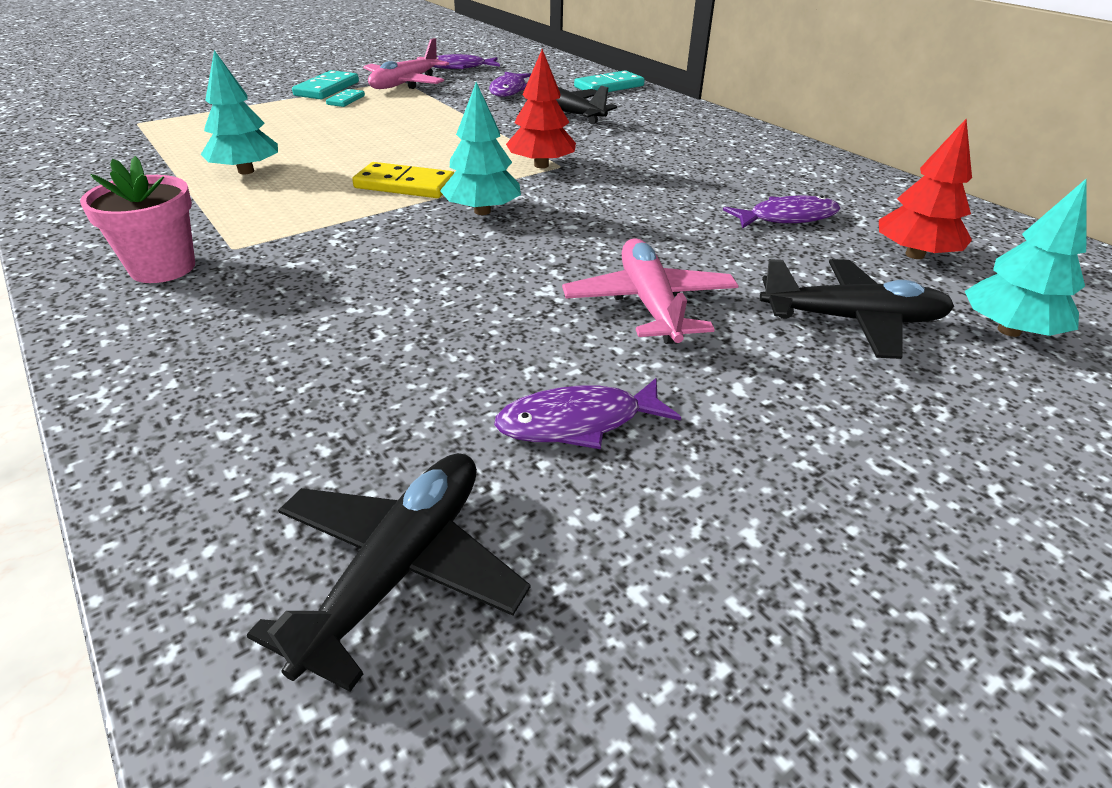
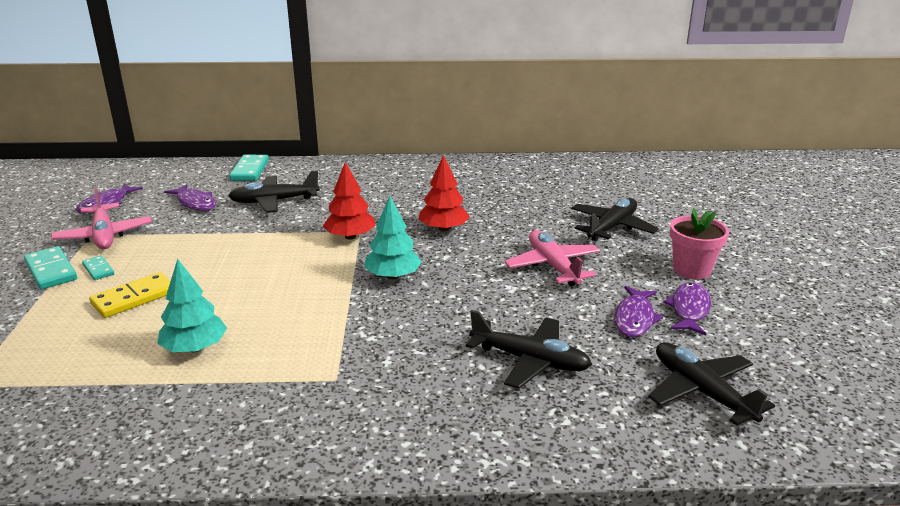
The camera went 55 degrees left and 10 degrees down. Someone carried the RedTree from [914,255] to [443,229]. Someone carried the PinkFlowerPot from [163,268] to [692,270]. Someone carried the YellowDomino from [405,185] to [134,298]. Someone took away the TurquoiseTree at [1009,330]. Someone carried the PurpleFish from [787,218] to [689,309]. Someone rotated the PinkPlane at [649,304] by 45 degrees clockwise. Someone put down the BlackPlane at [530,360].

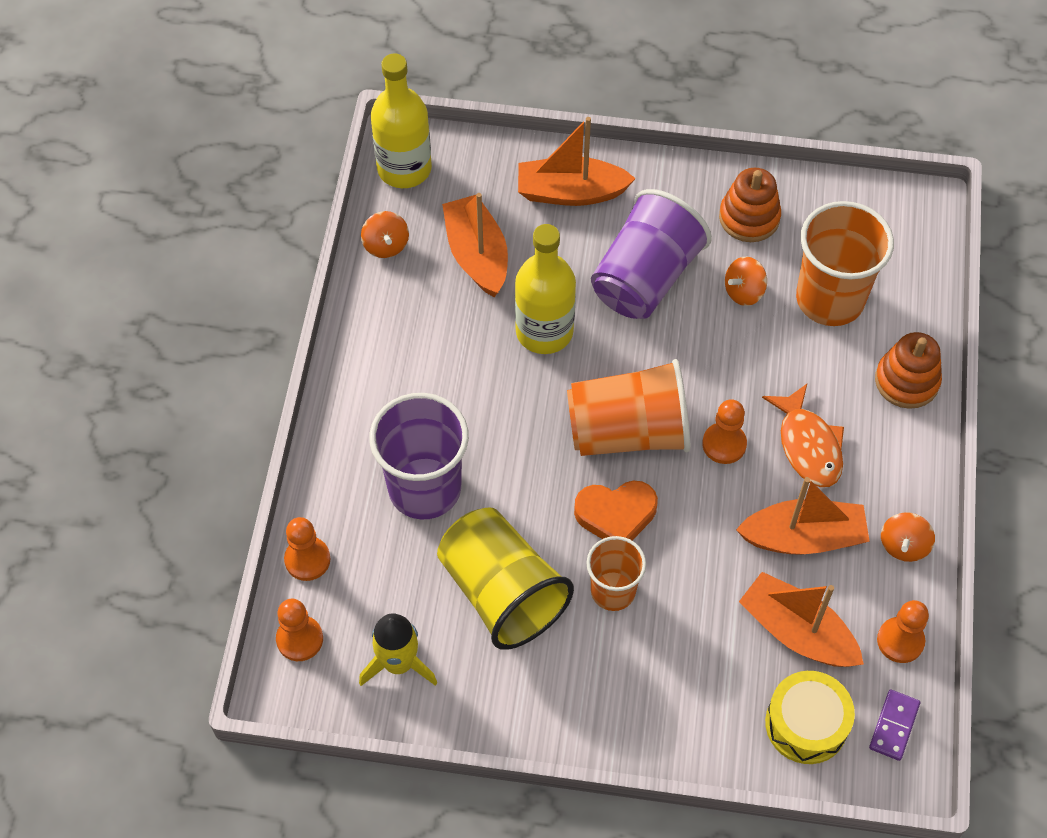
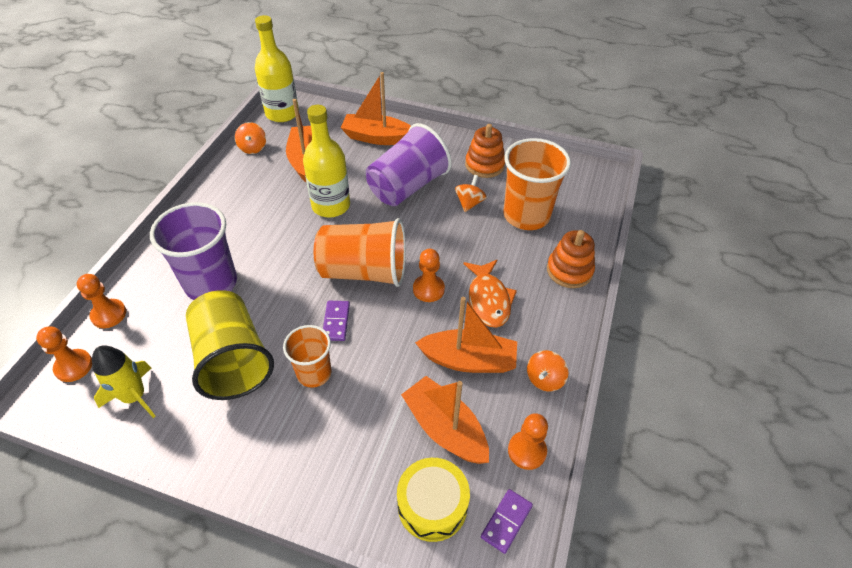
The camera went 10 degrees right and 10 degrees down. Someone rotated the OrangeSpinningTop at [743,292] by 135 degrees clockwise. Someone swapped the OrangeHeart at [616,515] for the PurpleDomino at [336,322].

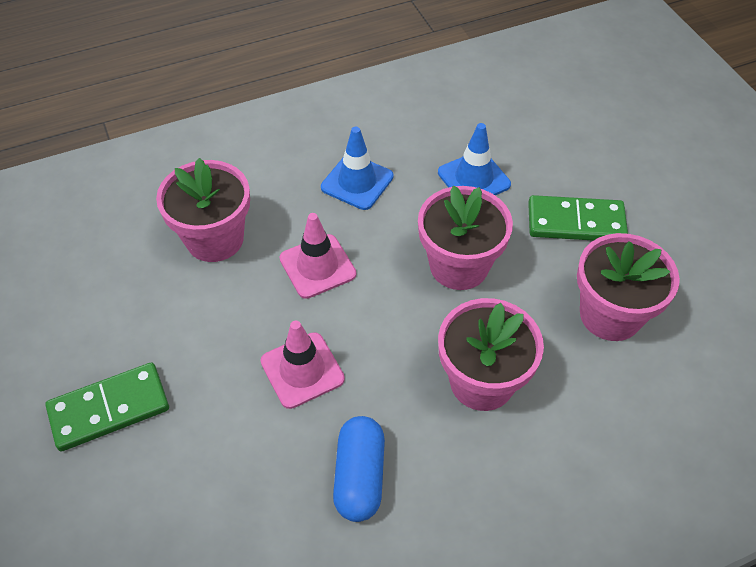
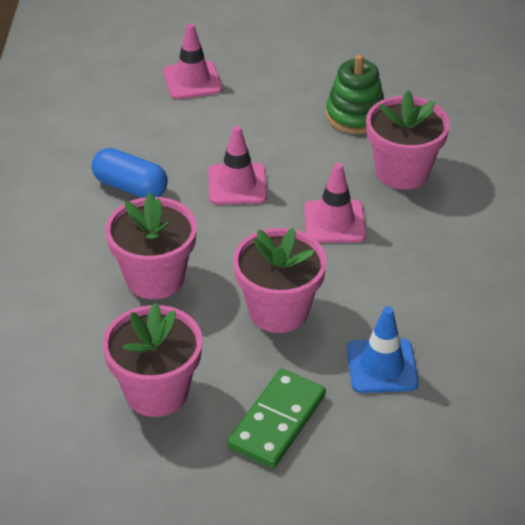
The camera went 115 degrees right and 10 degrees down. Someone took away the BlueTrafficCone at [357,182]. Someone took away the GreenDomino at [109,409]. Someone put down the PinkTrafficCone at [192,80]. Someone put down the GreenStackingToy at [355,116].

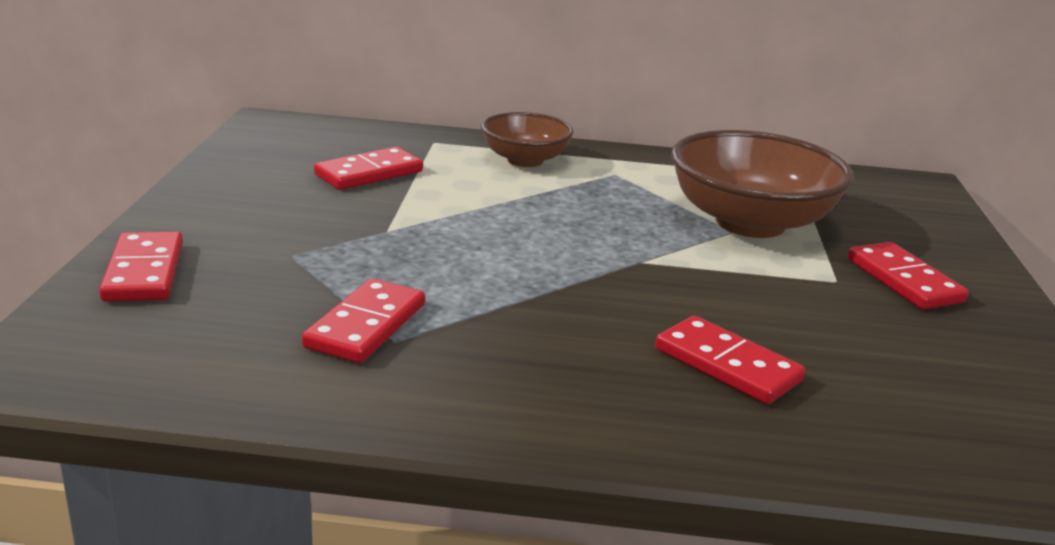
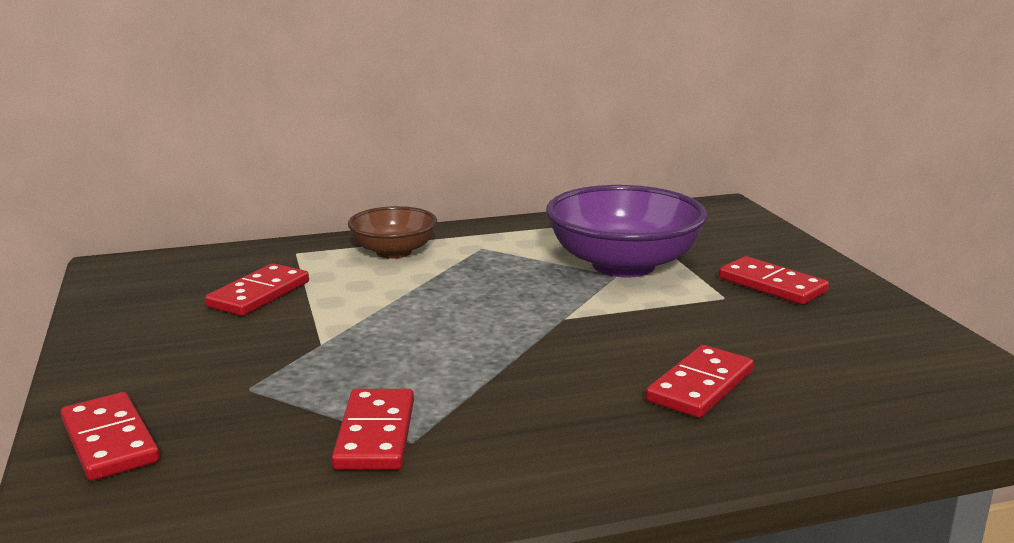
The camera went 20 degrees left and 5 degrees down. Someone repainted the BrownBowl at [750,223], which became the PurpleBowl at [623,265]. Someone rotated the RedDomino at [727,365] by 75 degrees counterclockwise.

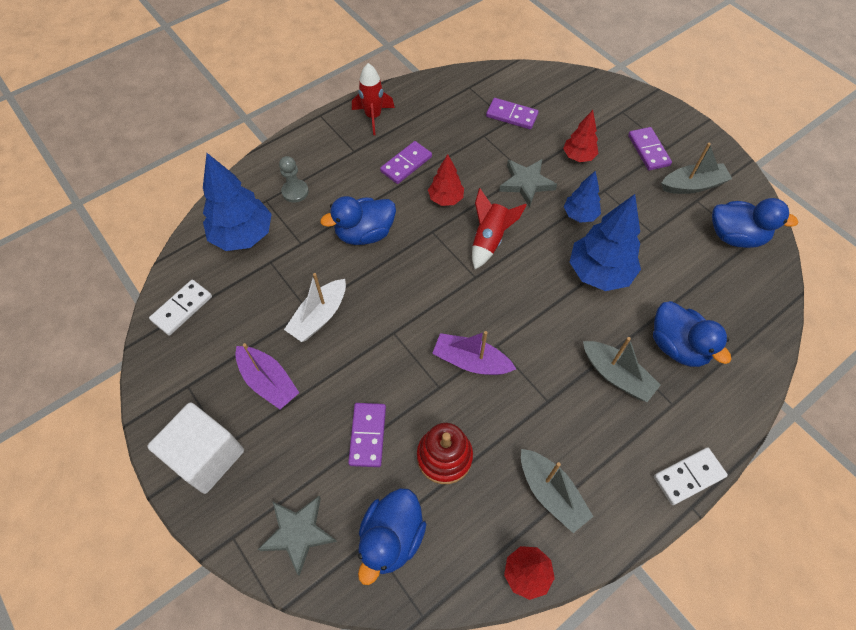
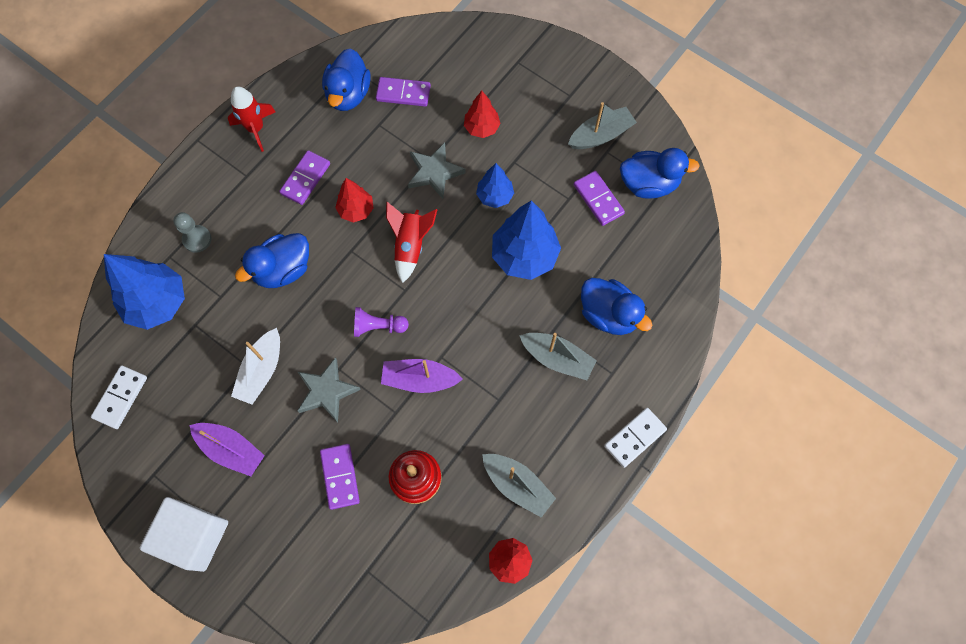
The camera went 15 degrees left and 10 degrees up. Someone carried the PurpleDomino from [648,150] to [598,199]. Someone carried the BlueDuck from [391,538] to [348,94]. Someone carried the GreyStar from [298,533] to [326,391]. Someone put down the PurplePawn at [378,326].

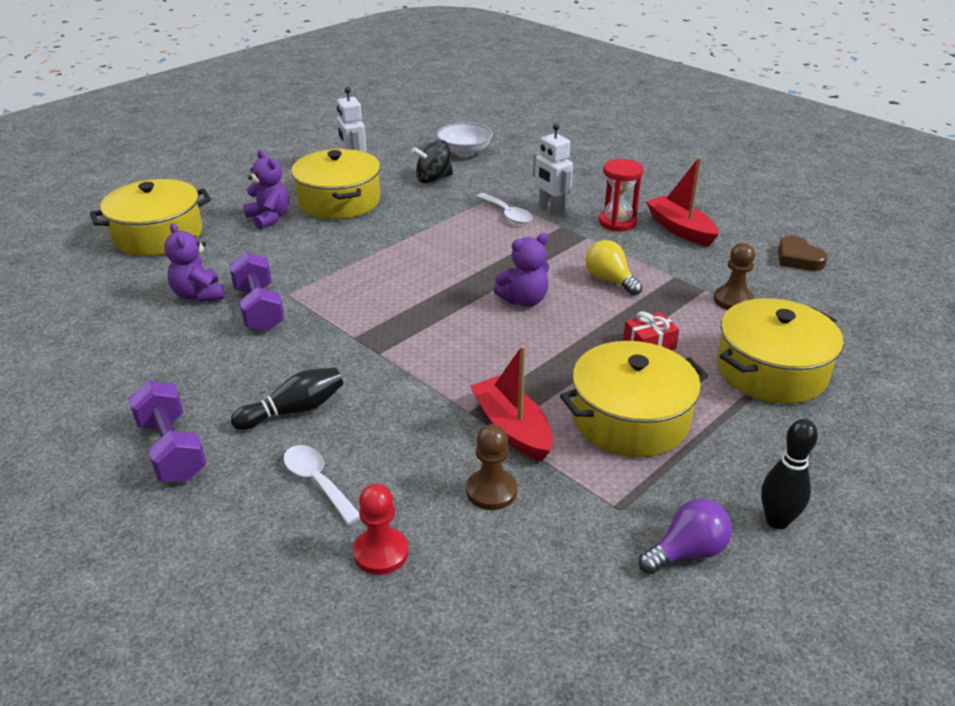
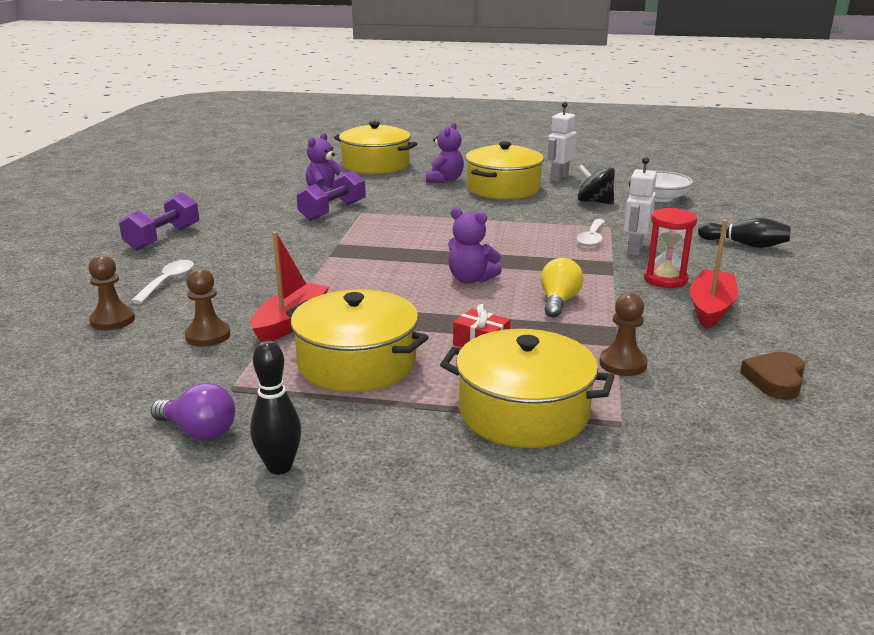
The camera went 55 degrees right and 10 degrees down. Someone carried the BlackBowlingPin from [294,410] to [745,245]. Someone repainted the RedPawn at [381,553], which became the BrownPawn at [112,320].

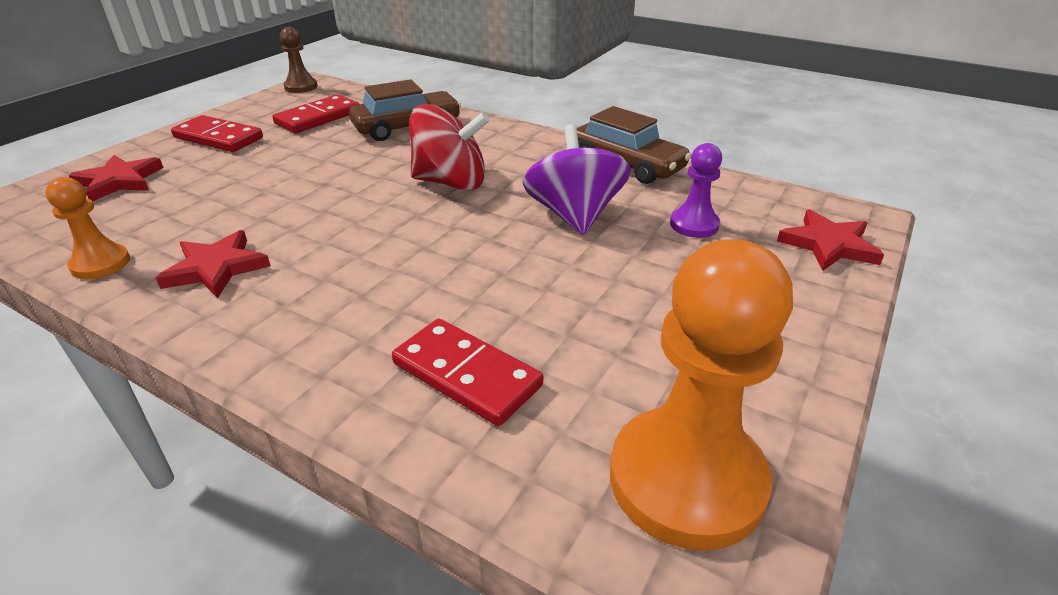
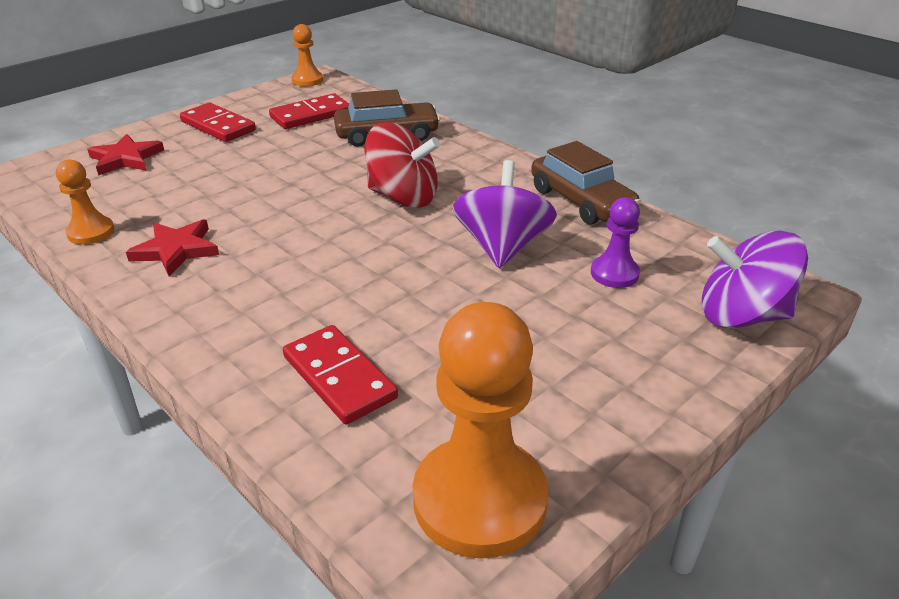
The camera went 15 degrees right and 0 degrees up. Someone repainted the BrownPawn at [301,87], which became the OrangePawn at [307,80]. Someone swapped the RedStar at [828,245] for the PurpleSpinningTop at [741,315].

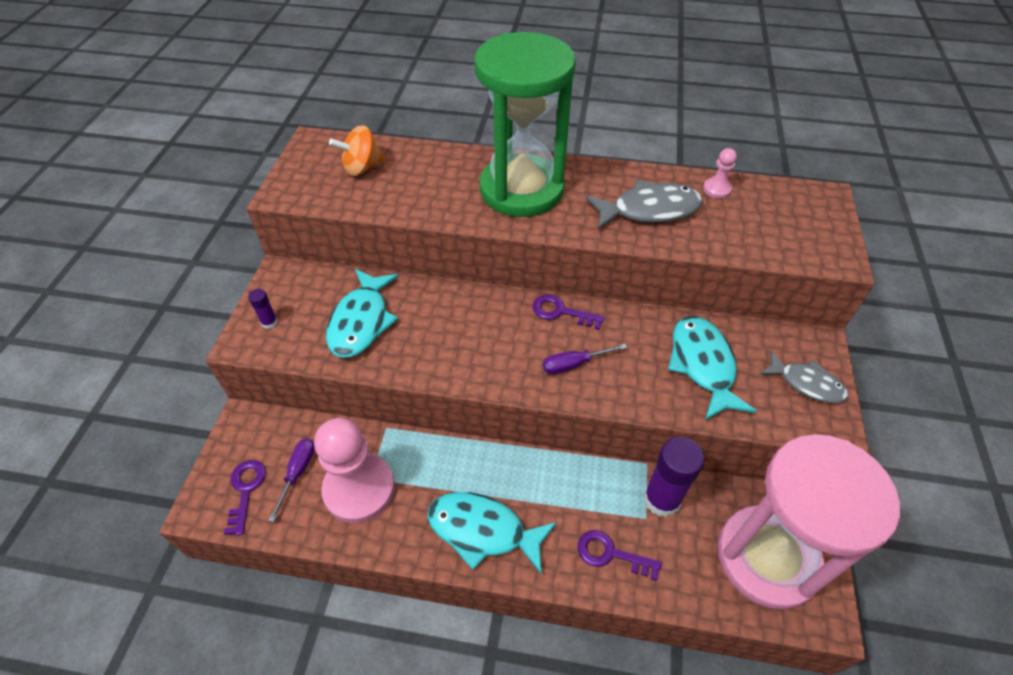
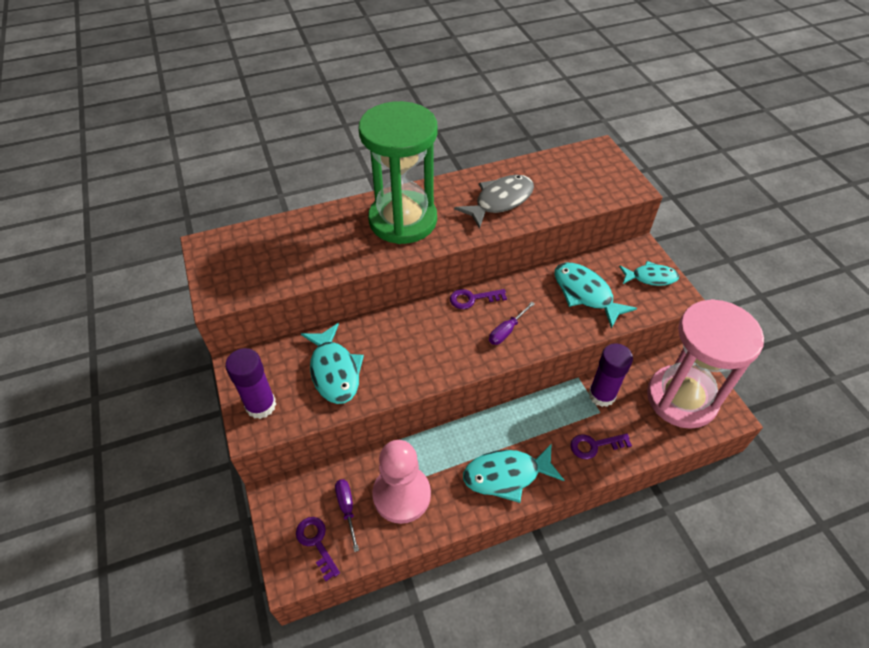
The camera went 30 degrees left and 0 degrees up. Someone took away the OrangeSpinningTop at [362,168]. Someone took away the PinkPawn at [717,189]. Someone scaled the PurpleGlueStick at [269,322] by 2.13. Someone repainted the GreyFish at [806,383], which became the TurquoiseFish at [650,277].

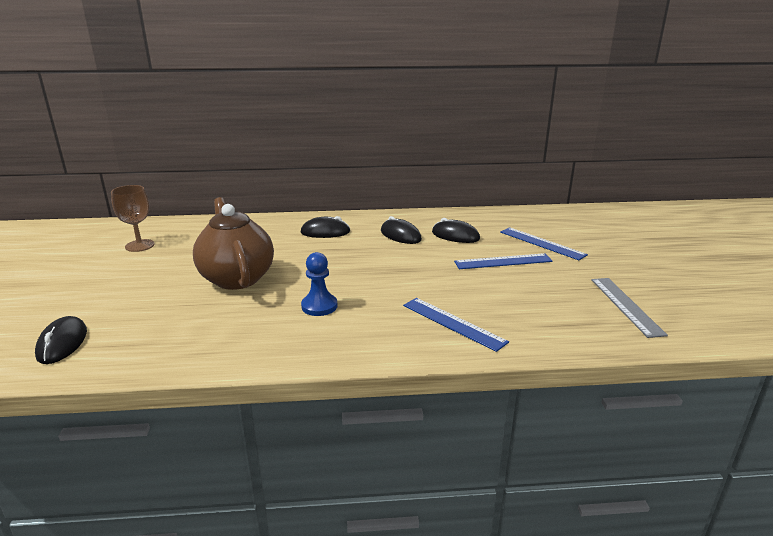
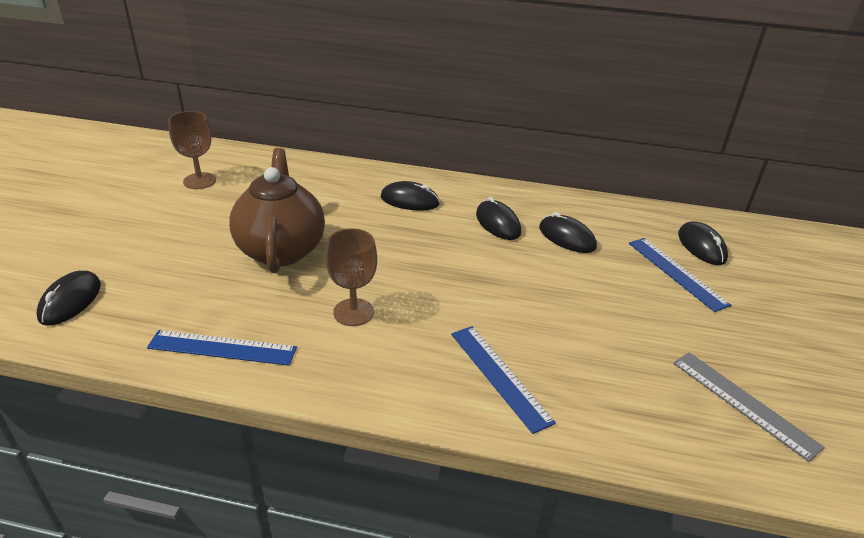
The camera went 15 degrees right and 10 degrees up. Someone swapped the BluePawn at [319,306] for the BrownGoblet at [353,312]. Someone carried the BlueRuler from [503,261] to [222,348]. Someone rotated the GreyRuler at [626,306] by 45 degrees counterclockwise. Someone put down the BlackMouse at [701,246].

